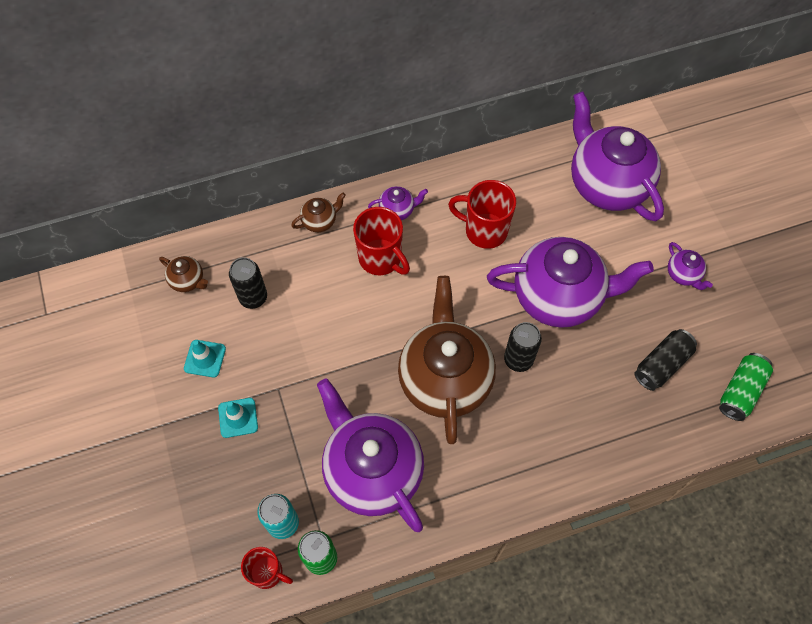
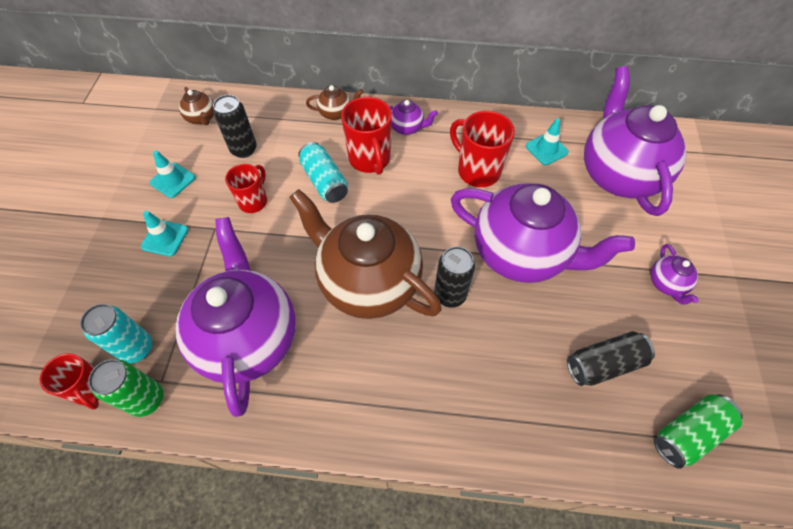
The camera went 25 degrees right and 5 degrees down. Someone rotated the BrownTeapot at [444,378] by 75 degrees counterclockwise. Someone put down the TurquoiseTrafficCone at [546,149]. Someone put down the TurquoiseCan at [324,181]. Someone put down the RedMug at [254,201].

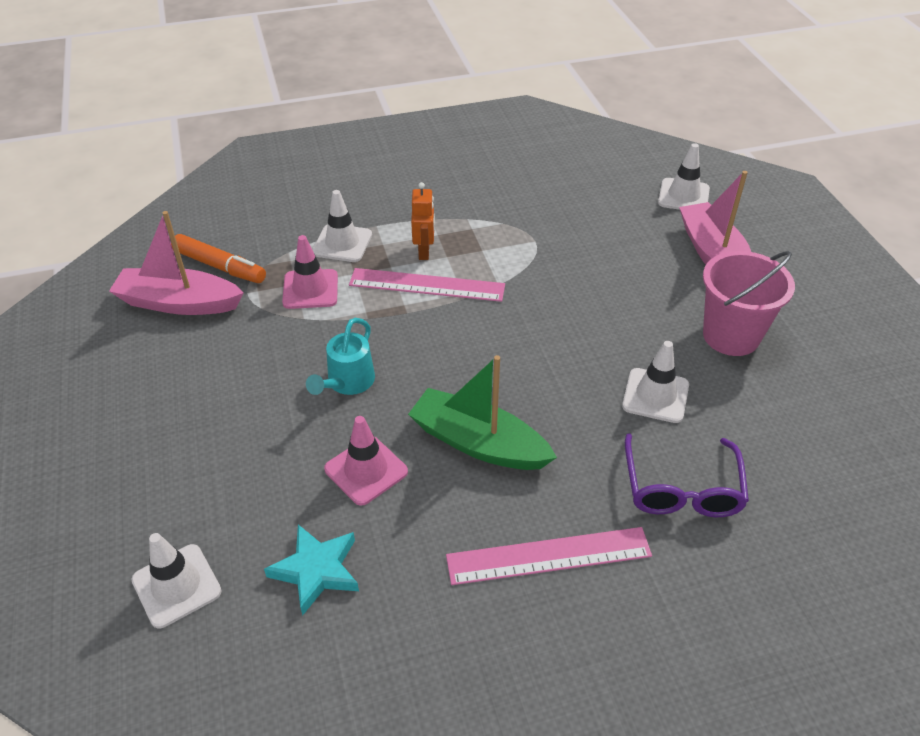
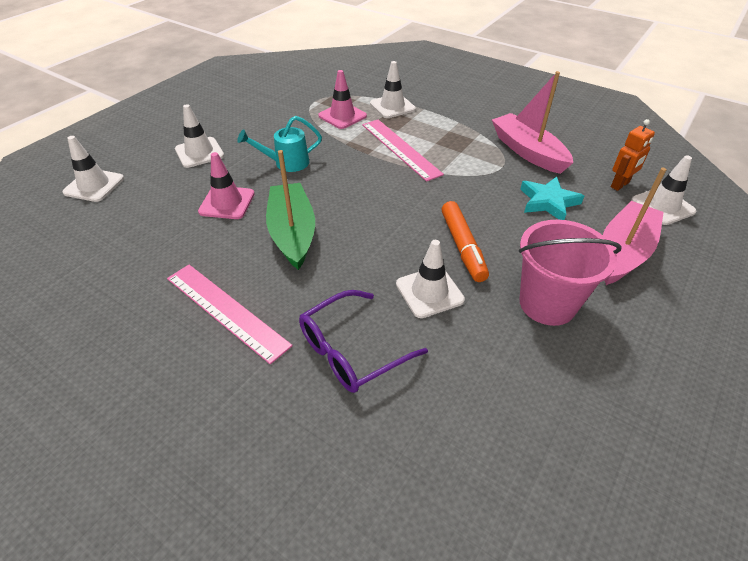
The camera went 50 degrees right and 0 degrees up. Someone carried the OrangeRobot from [424,252] to [620,185]. Someone carried the PinkBoat from [179,303] to [527,152]. Someone carried the OrangeMarker from [220,266] to [463,246]. Someone carried the TurquoiseStar from [316,570] to [548,202]. Someone put down the WhiteTrafficCone at [199,153].

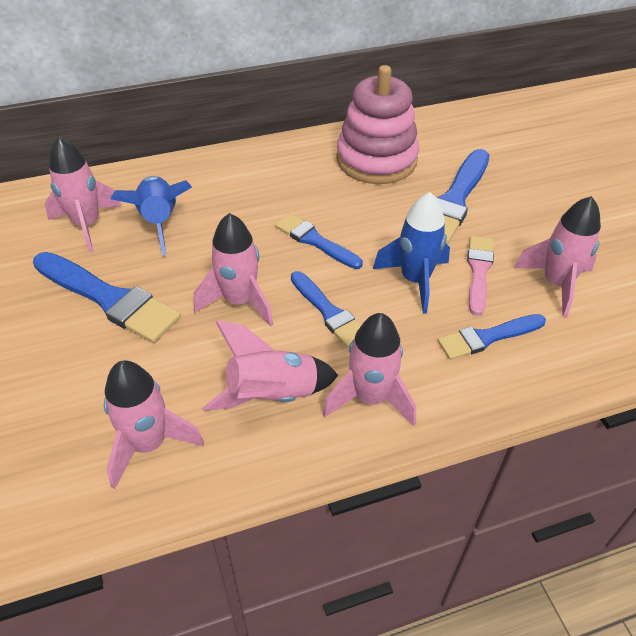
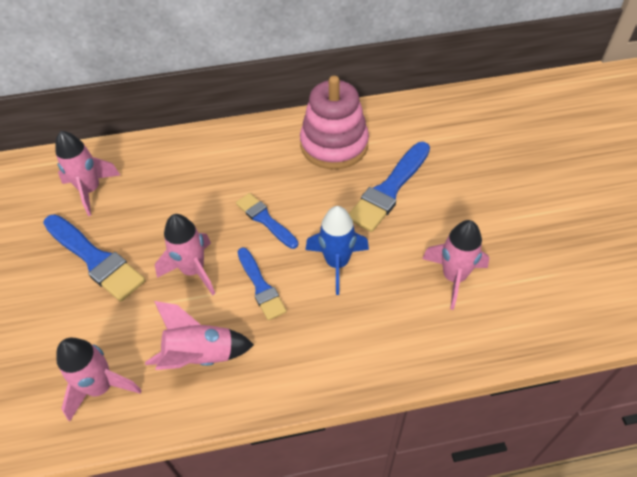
The camera went 10 degrees right and 5 degrees up. Someone took away the BlueRocket at [159,222]. Someone took away the PinkBrush at [479,271]. Someone took away the PinkRocket at [370,398]. Someone took away the BlueBrush at [487,337].

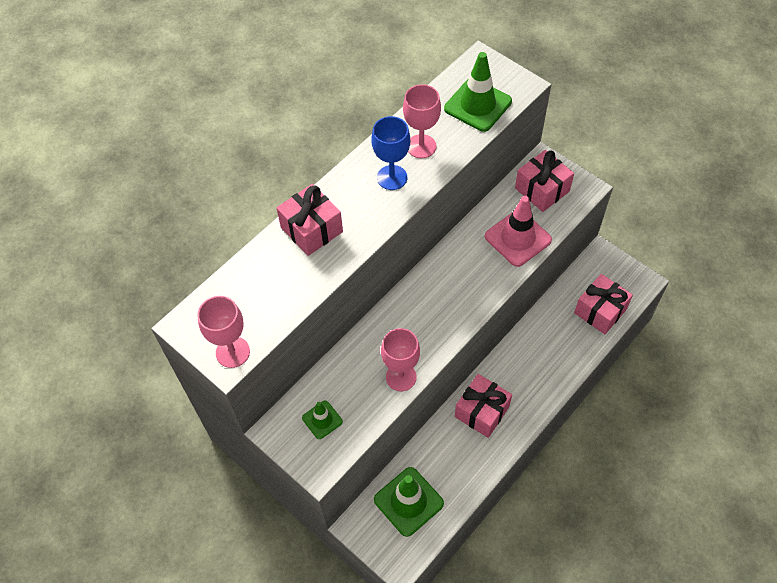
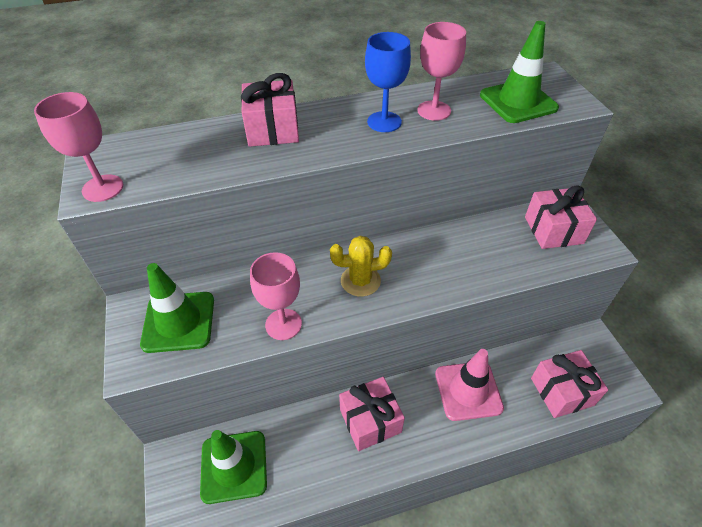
The camera went 30 degrees right and 10 degrees down. Someone carried the PinkTrafficCone from [518,238] to [468,390]. Someone scaled the GreenTrafficCone at [322,420] by 1.81. Someone put down the YellowCactus at [360,281].

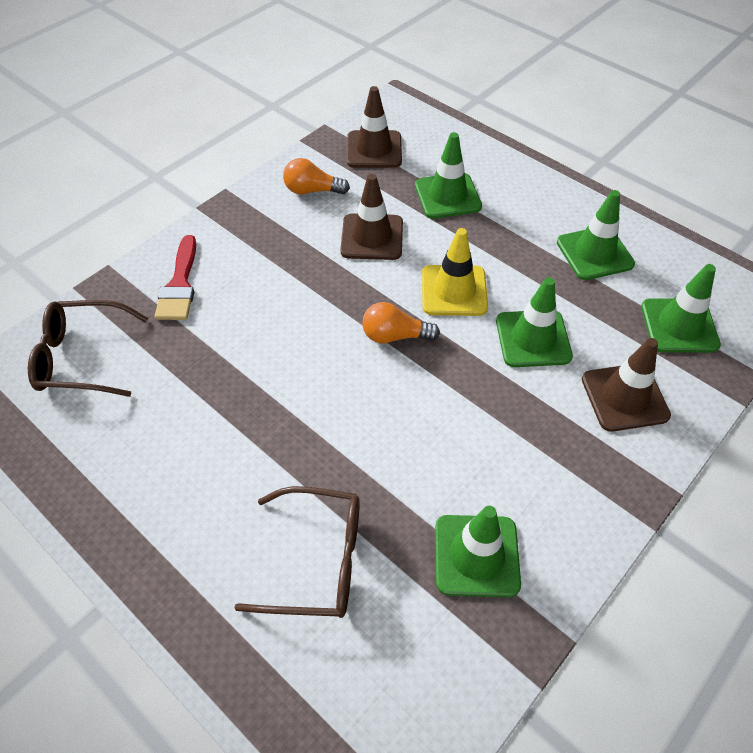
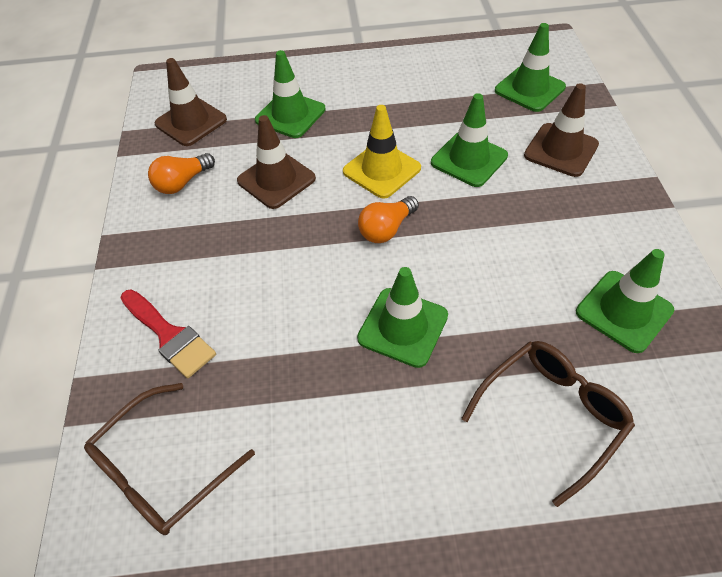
The camera went 45 degrees left and 0 degrees up. Someone carried the GreenTrafficCone from [594,253] to [403,327].

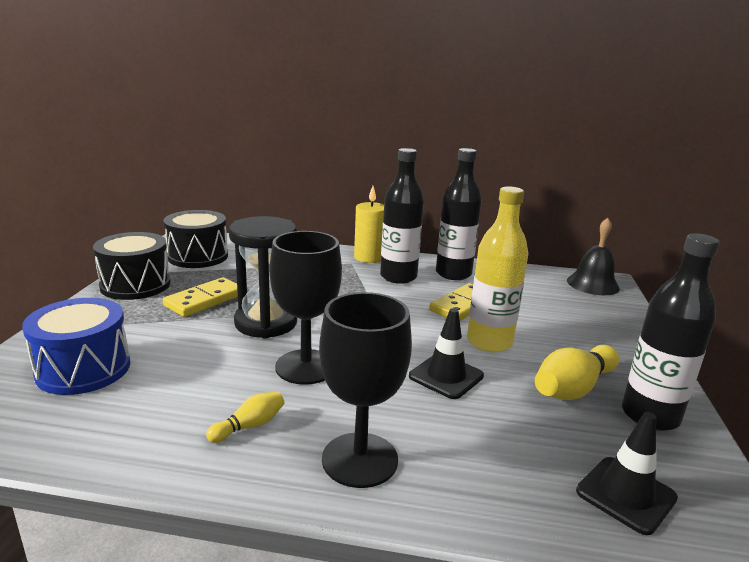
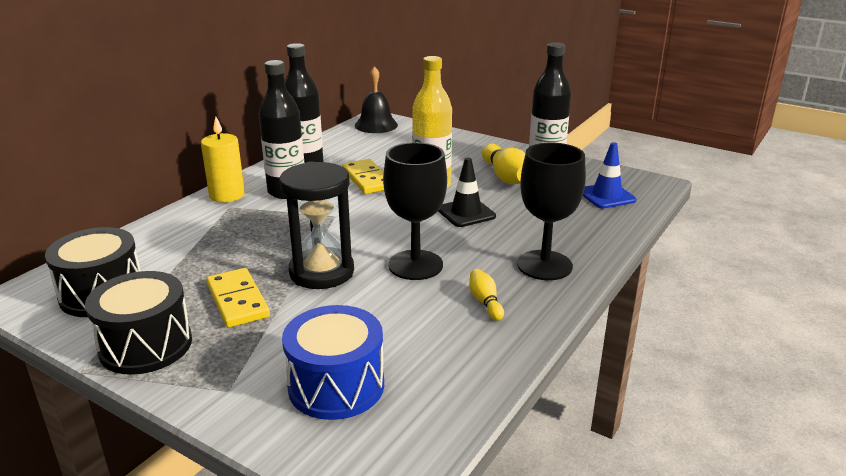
The camera went 65 degrees left and 5 degrees up. Someone repainted the BlackTrafficCone at [626,494], which became the BlueTrafficCone at [606,196].

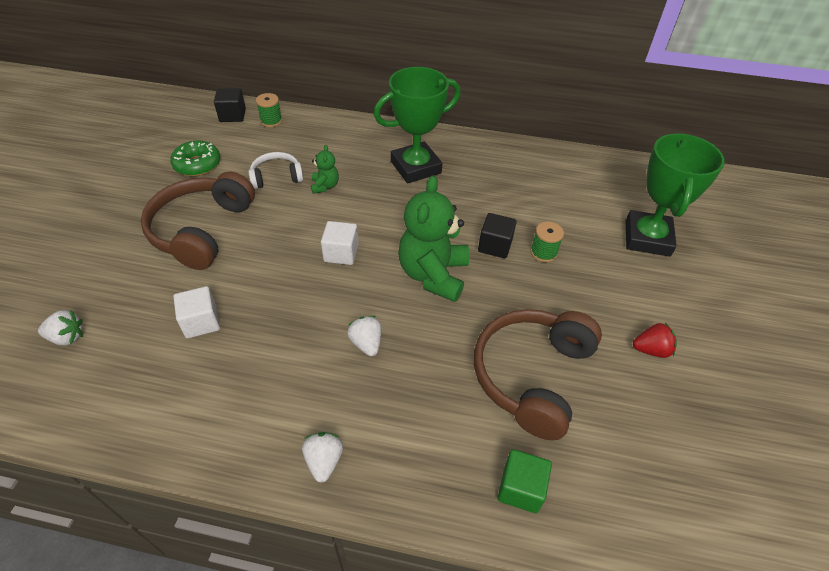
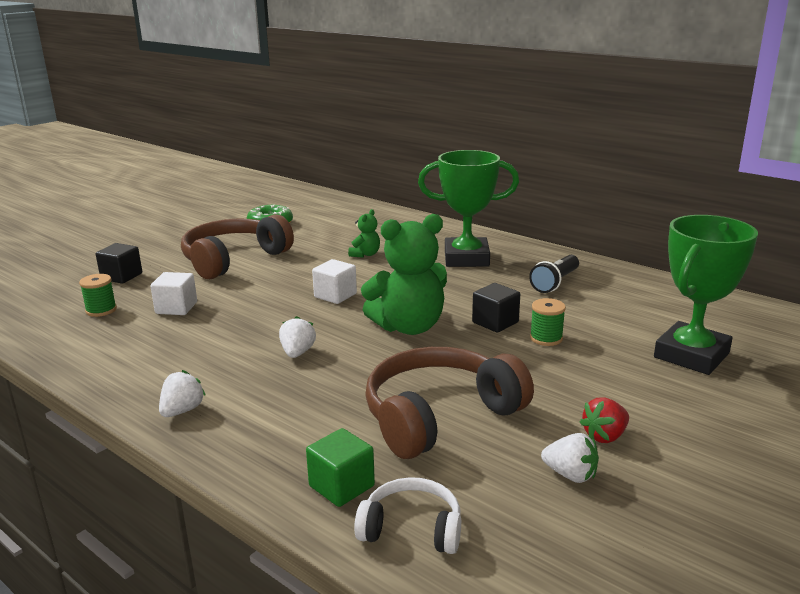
The camera went 30 degrees right and 25 degrees down. Someone carried the BlackCube from [232,115] to [121,276]. Someone carried the GreenSpool from [271,121] to [101,310]. Someone carried the WhiteHeadphones from [276,177] to [412,528]. Someone rotated the GreenTeddyBear at [433,275] by 150 degrees counterclockwise. Someone carried the WhiteStrawberry from [67,337] to [570,475]. Someone rotated the RedStrawberry at [651,350] by 120 degrees clockwise. Someone put down the BlackFlashlight at [555,283].

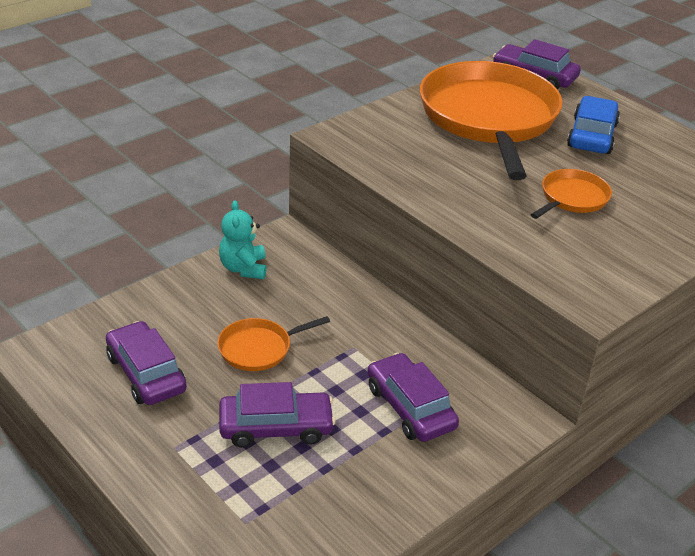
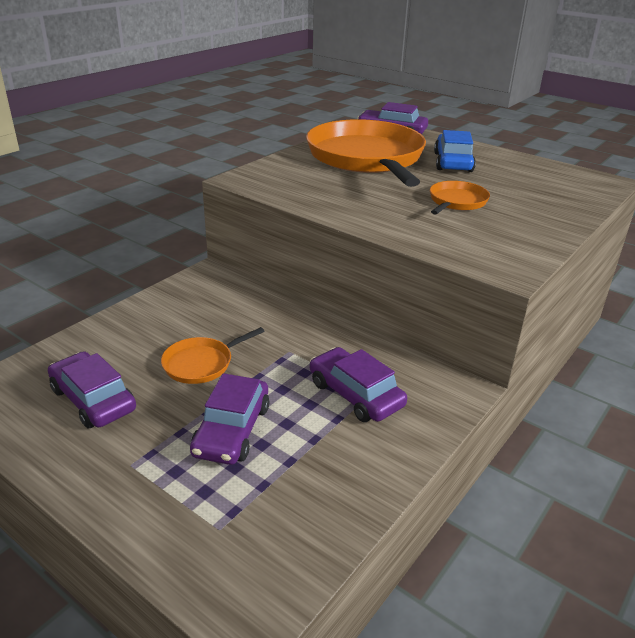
The camera went 10 degrees left and 5 degrees down. Someone took away the TurquoiseTeddyBear at [243,268]. Someone rotated the PurpleCar at [276,427] by 120 degrees clockwise.

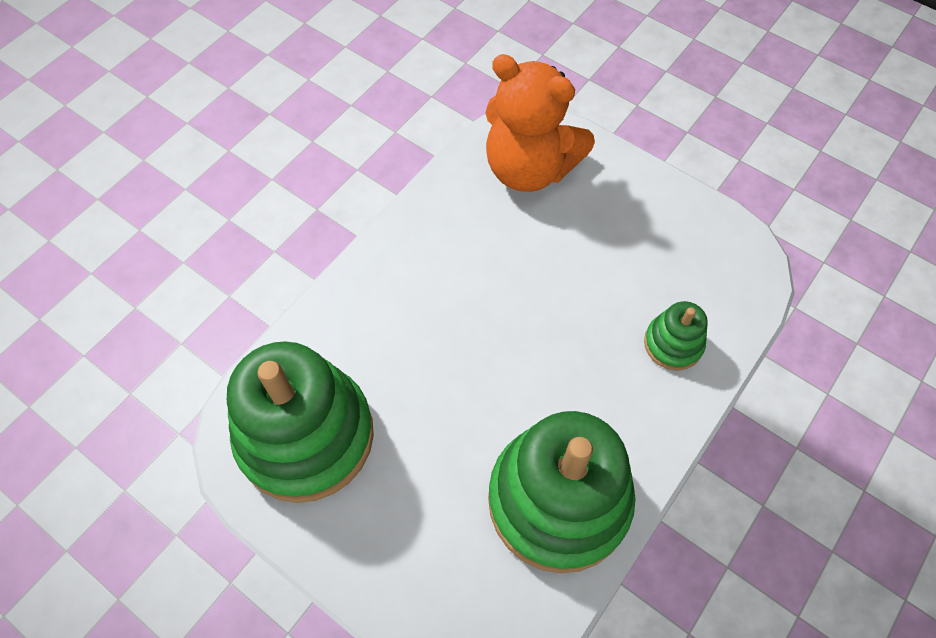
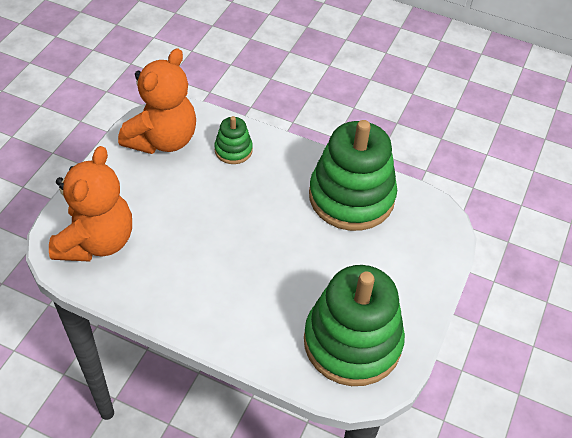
The camera went 105 degrees left and 10 degrees down. Someone put down the OrangeTeddyBear at [163,139].

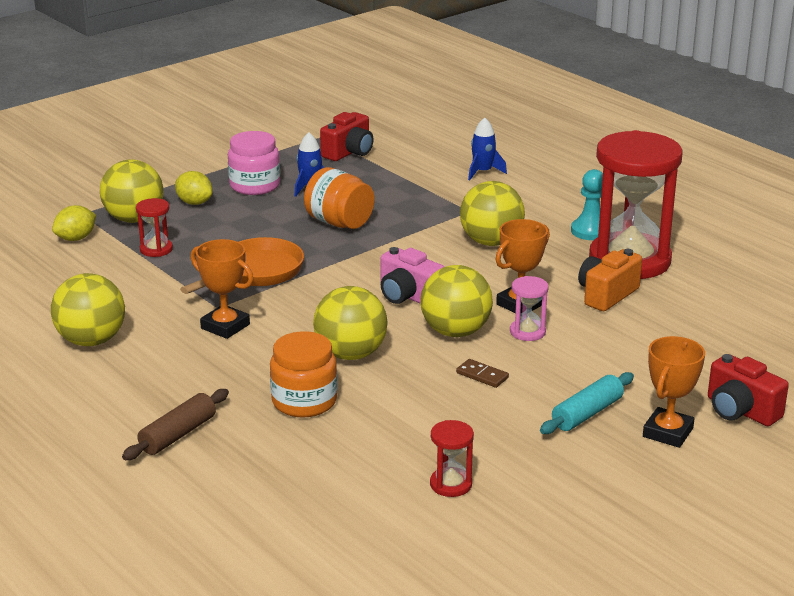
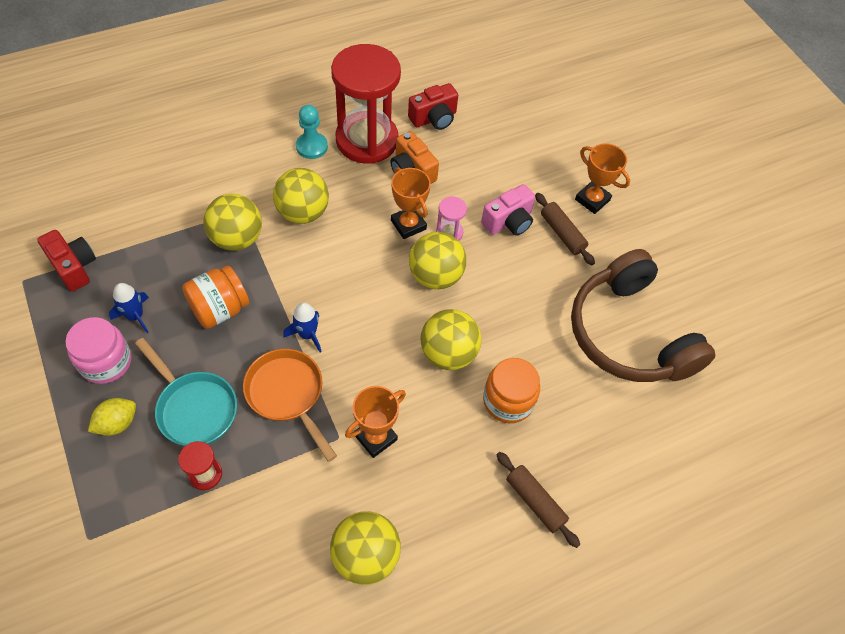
The camera went 80 degrees left and 30 degrees up. Someone carried the BlueRocket from [482,172] to [307,335]. Someone carried the YellowBall from [134,219] to [237,239]. Someone took away the YellowLemon at [76,238]. Someone carried the PinkCamera from [408,296] to [508,222]. Someone carried the RedCamera from [740,411] to [434,118]. Someone took away the BrownDomino at [482,375]. Someone repainted the TurquoiseRollingPin at [587,413], which became the BrownRollingPin at [562,233]. Someone swapped the RedHourglass at [451,484] for the BrownHeadphones at [629,334]. Someone put down the TurquoisePan at [194,408].

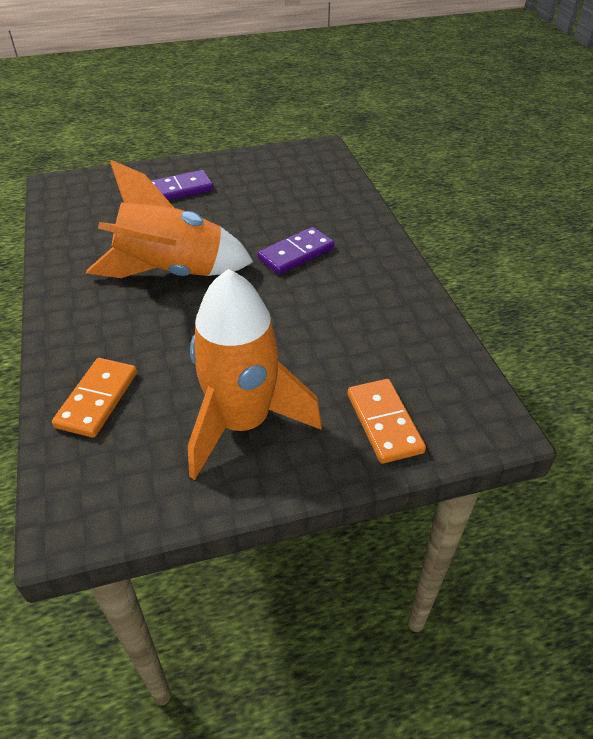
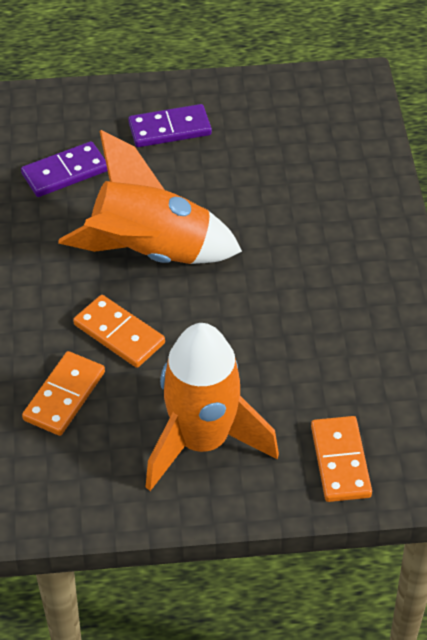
The camera went 10 degrees right and 5 degrees up. Someone carried the PurpleDomino from [296,253] to [65,172]. Someone put down the OrangeDomino at [119,334].

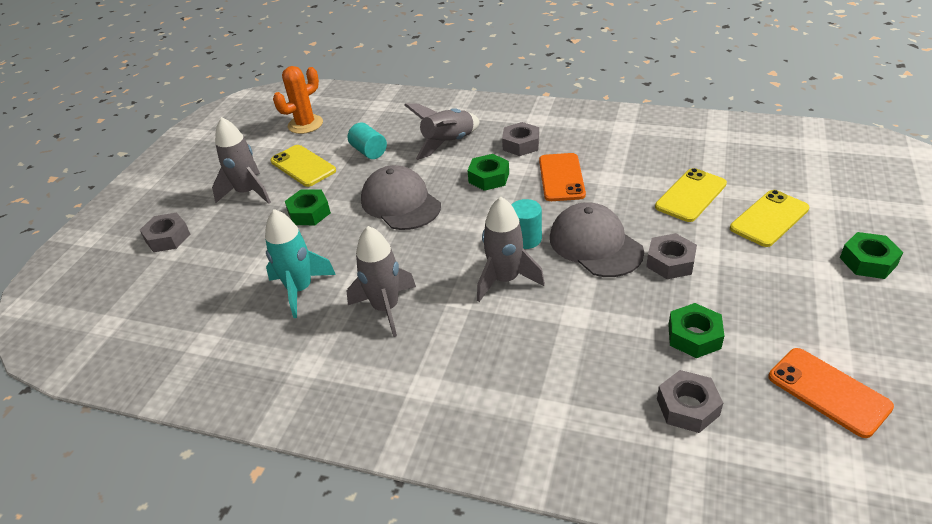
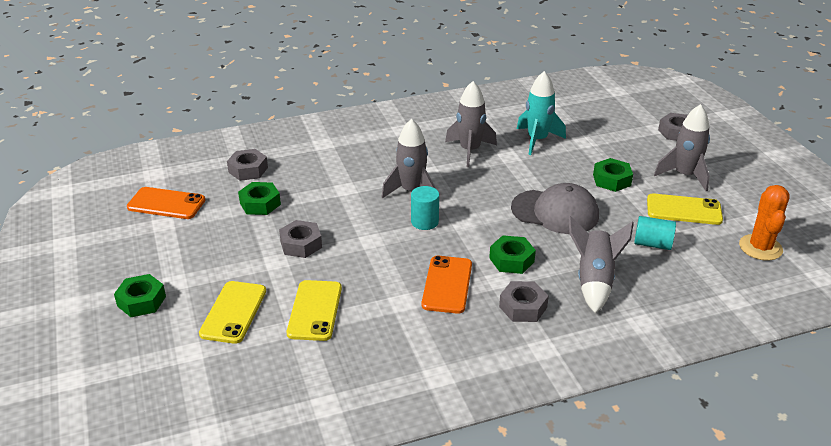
The camera went 140 degrees right and 5 degrees down. Someone rotated the OrangePhone at [561,177] by 45 degrees clockwise. Someone took away the GreyCap at [595,244].

